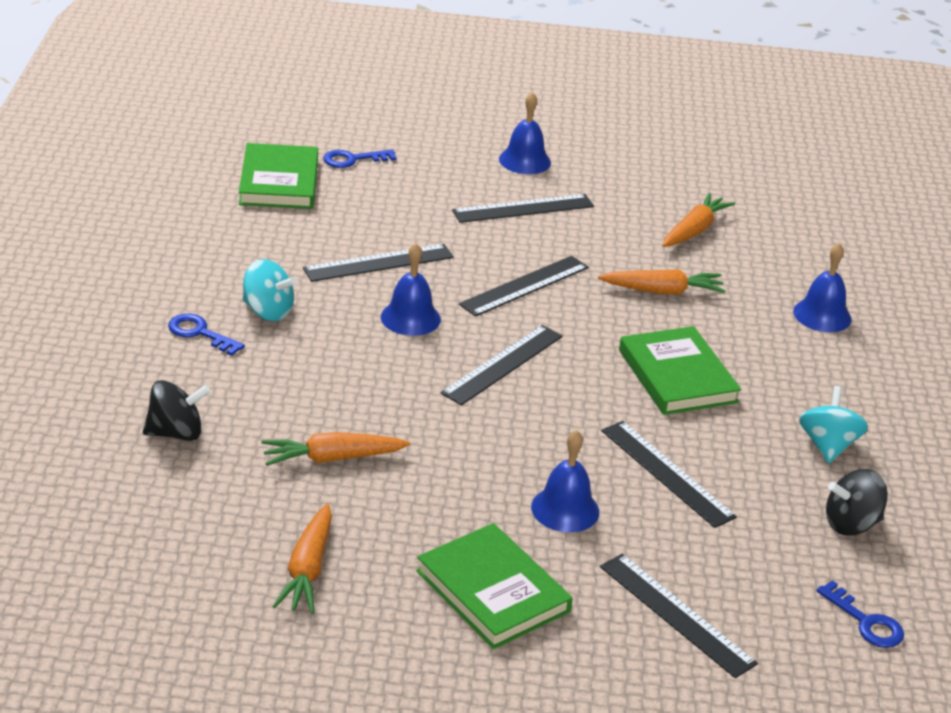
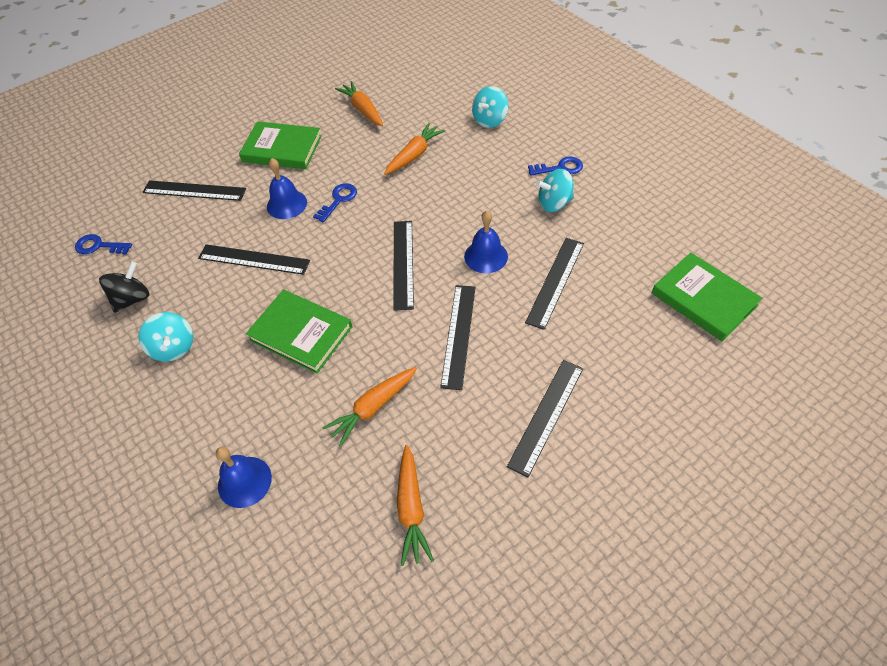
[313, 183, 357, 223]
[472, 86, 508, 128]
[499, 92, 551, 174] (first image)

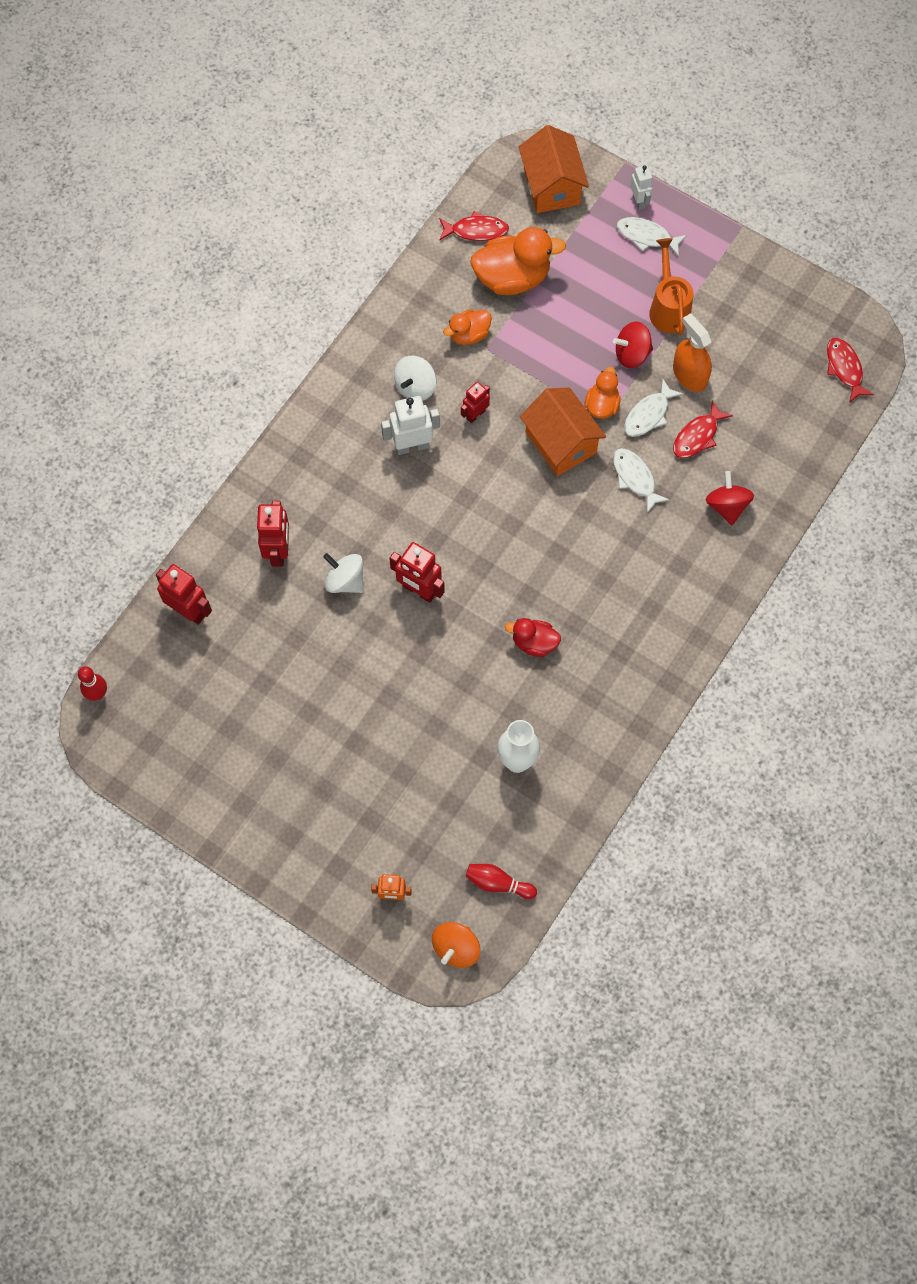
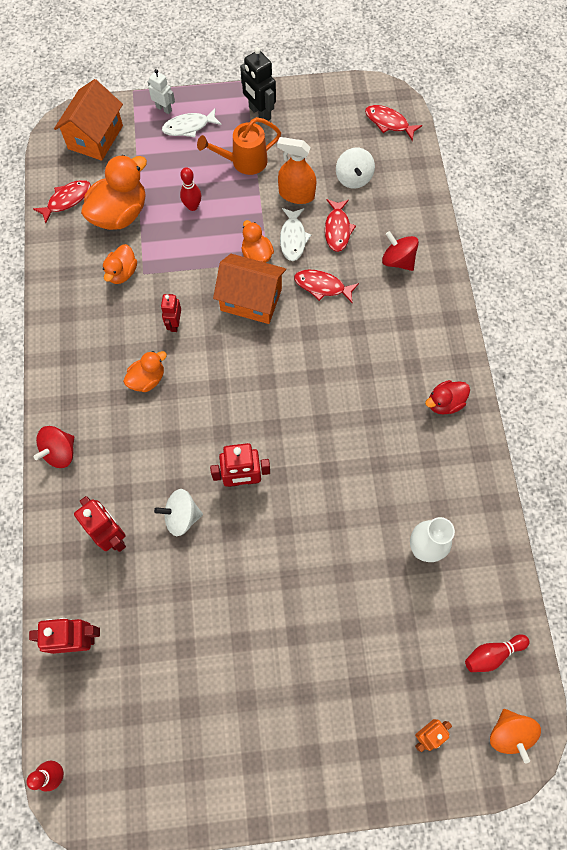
[34, 426, 74, 468]
[54, 79, 123, 161]
[123, 351, 167, 392]
[180, 167, 201, 211]
[197, 117, 281, 175]
[240, 47, 276, 121]
[294, 269, 359, 303]
[336, 148, 375, 189]
[425, 380, 470, 415]

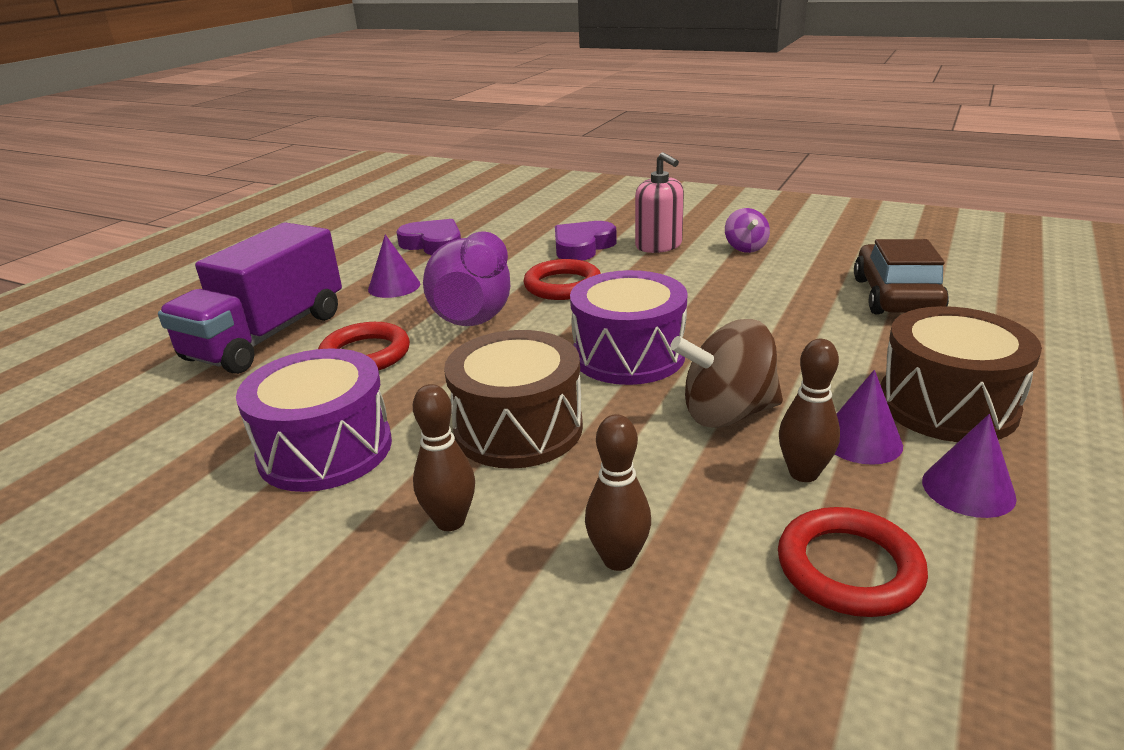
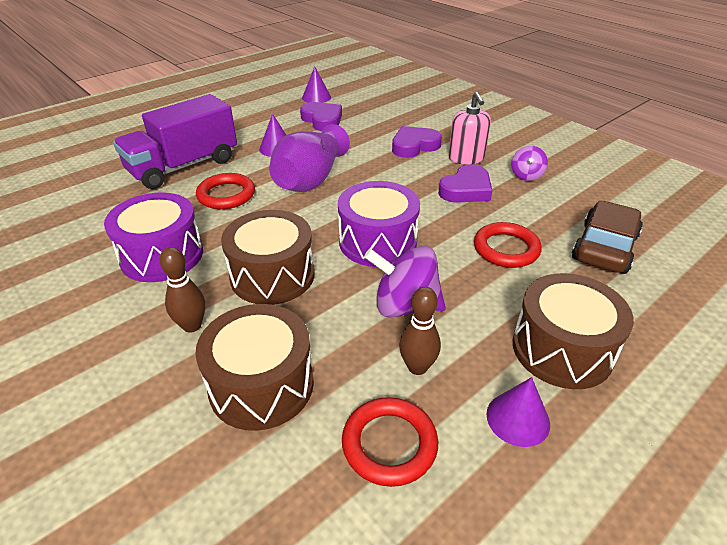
[195, 304, 314, 431]
[302, 67, 331, 103]
[364, 246, 446, 317]
[439, 164, 493, 203]
[474, 222, 542, 268]

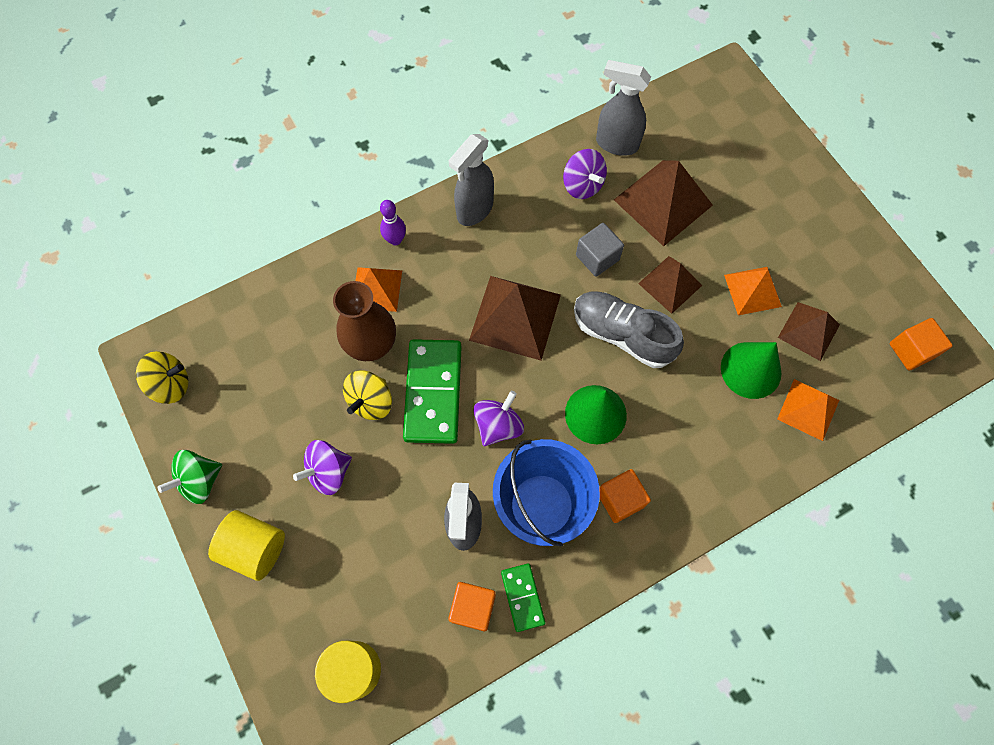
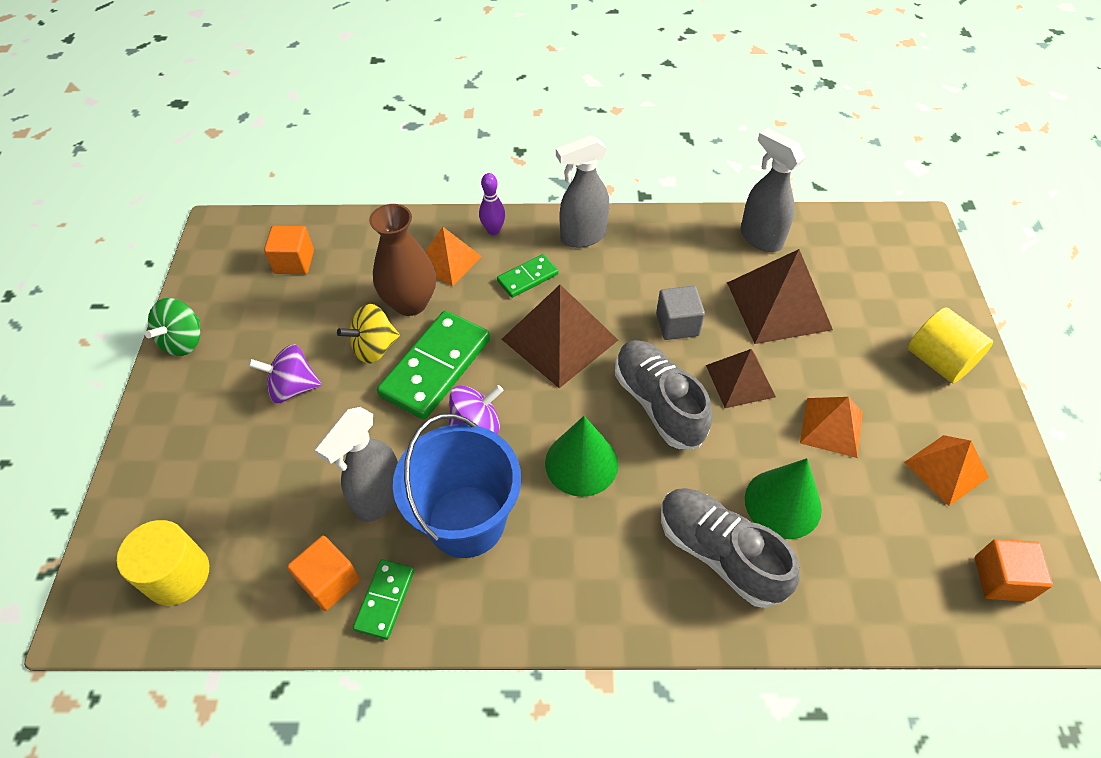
[145, 298, 200, 356]
[264, 225, 314, 274]
[497, 254, 559, 298]
[661, 488, 800, 608]
[904, 435, 989, 506]
[908, 307, 993, 383]
[136, 351, 188, 404] (first image)
[563, 149, 607, 199] (first image)
[778, 302, 840, 361] (first image)

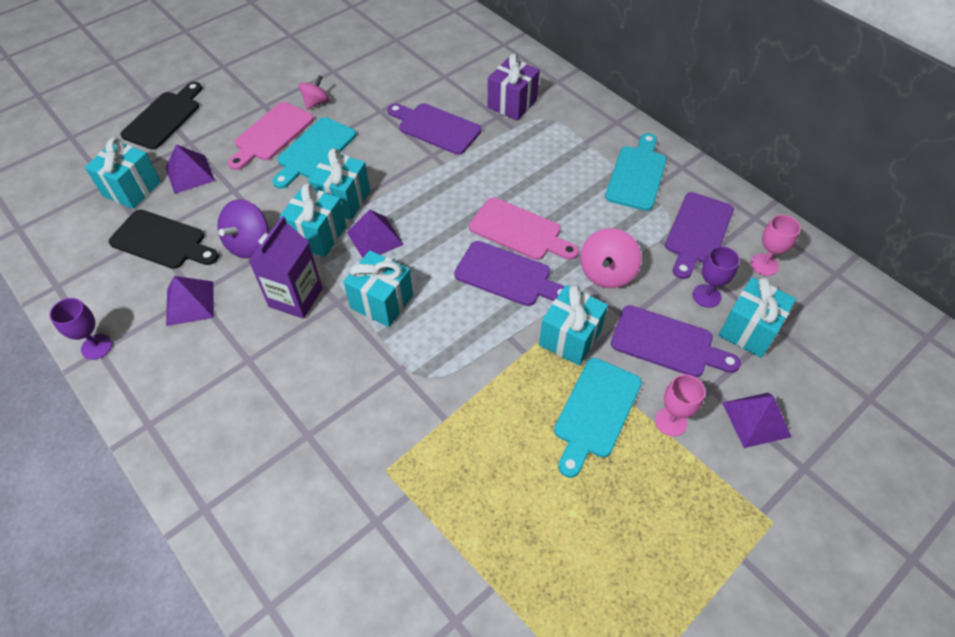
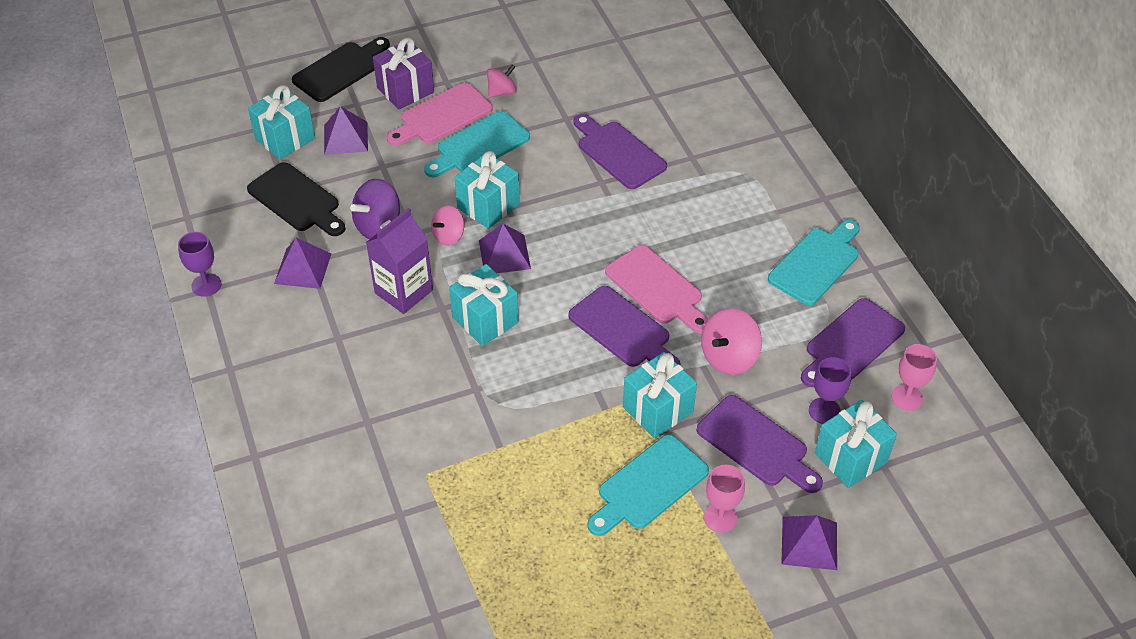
[373, 38, 434, 110]
[431, 205, 464, 245]

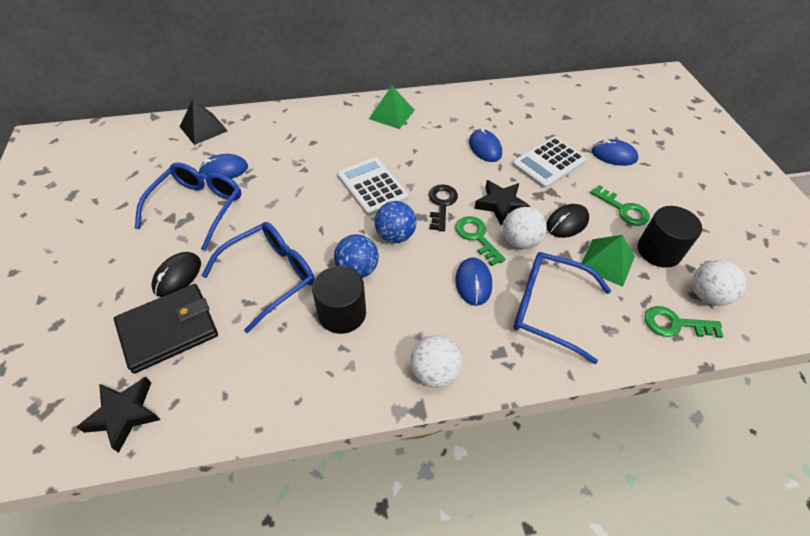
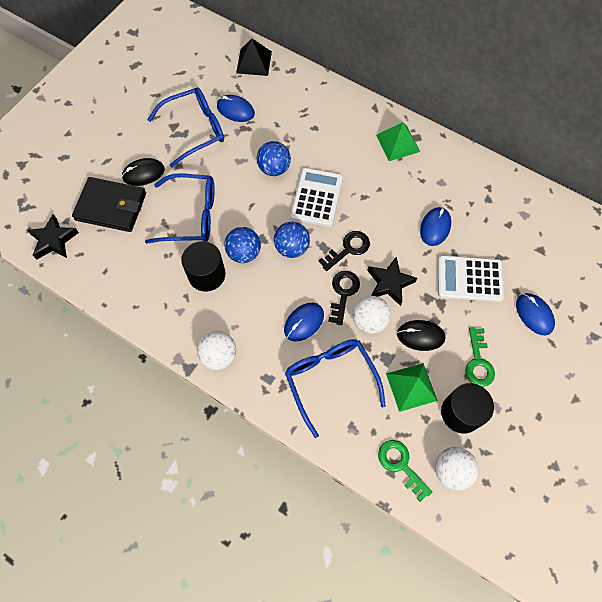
[257, 141, 291, 176]
[328, 271, 360, 325]

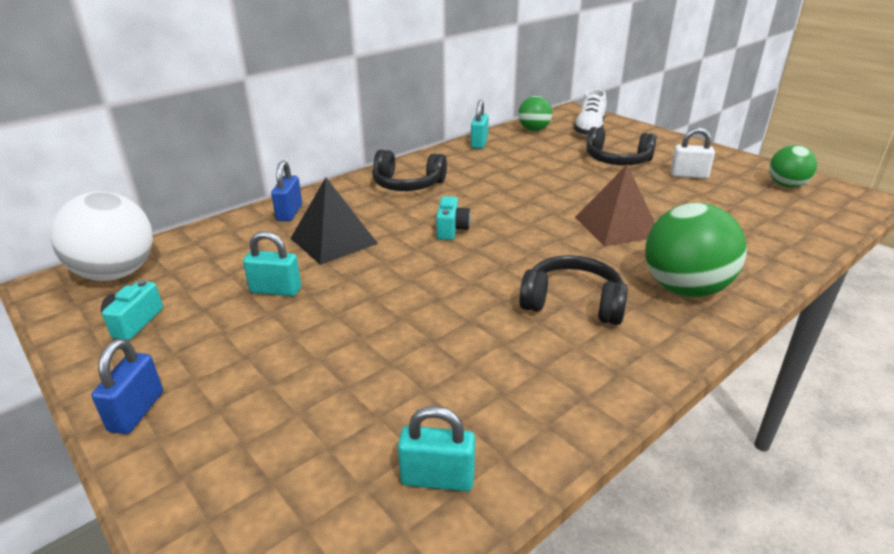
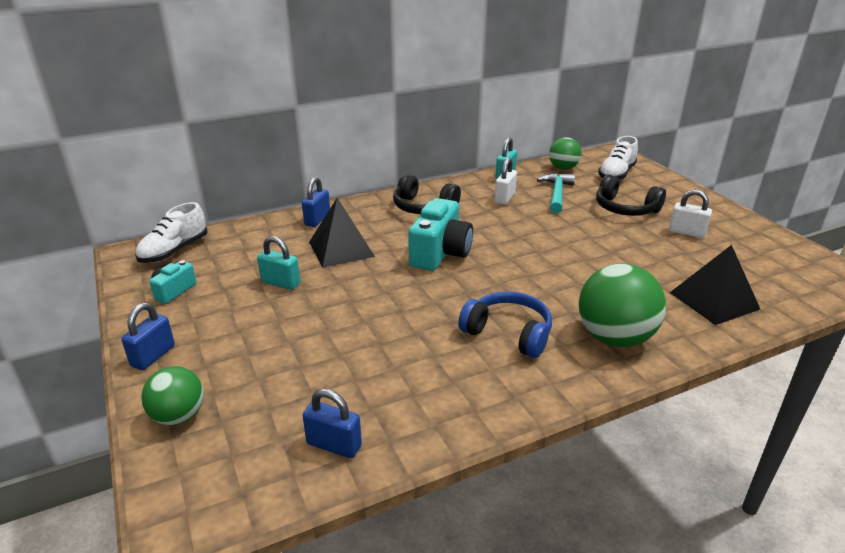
[135, 202, 208, 263]
[141, 366, 204, 425]
[302, 389, 362, 458]
[408, 198, 473, 271]
[458, 291, 552, 358]
[494, 158, 517, 205]
[537, 173, 575, 213]
[670, 245, 761, 325]
[575, 164, 655, 246] (first image)

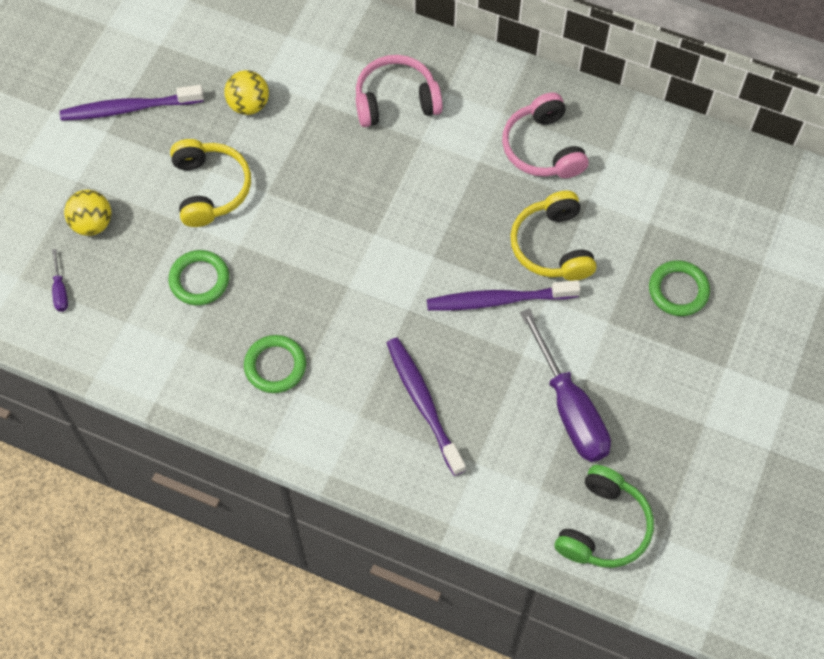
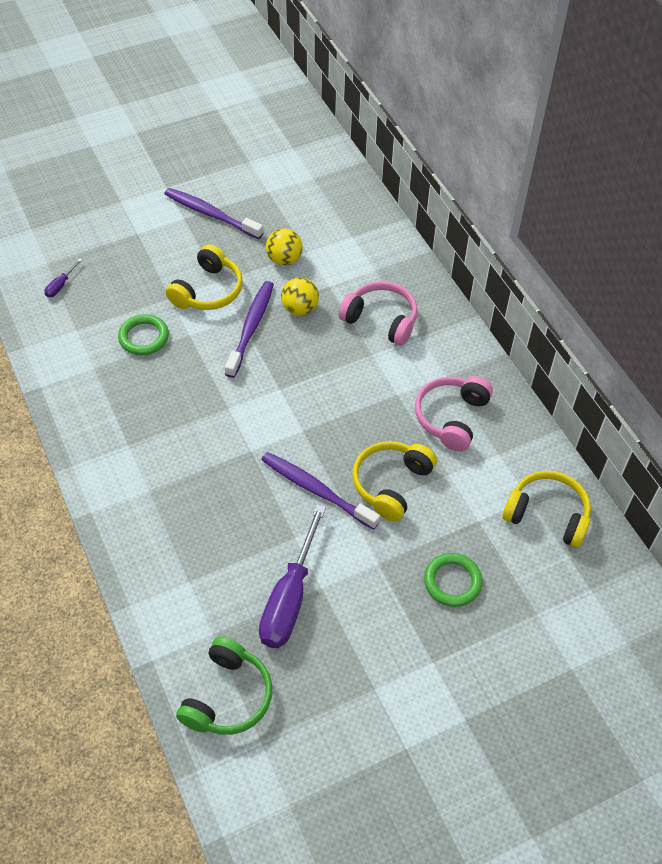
[176, 636, 272, 735]
[225, 281, 274, 378]
[281, 277, 319, 316]
[502, 471, 591, 548]
[244, 335, 306, 393] (first image)

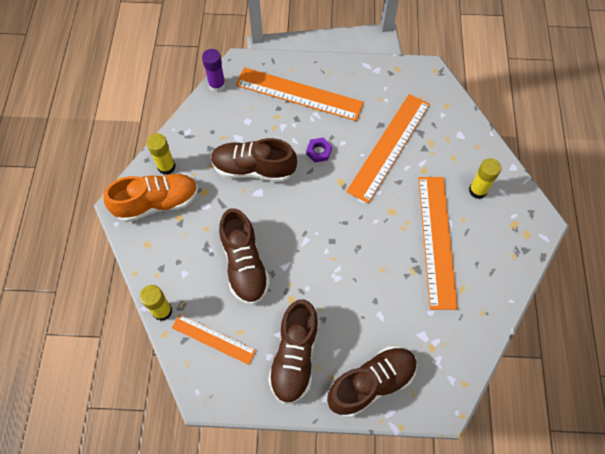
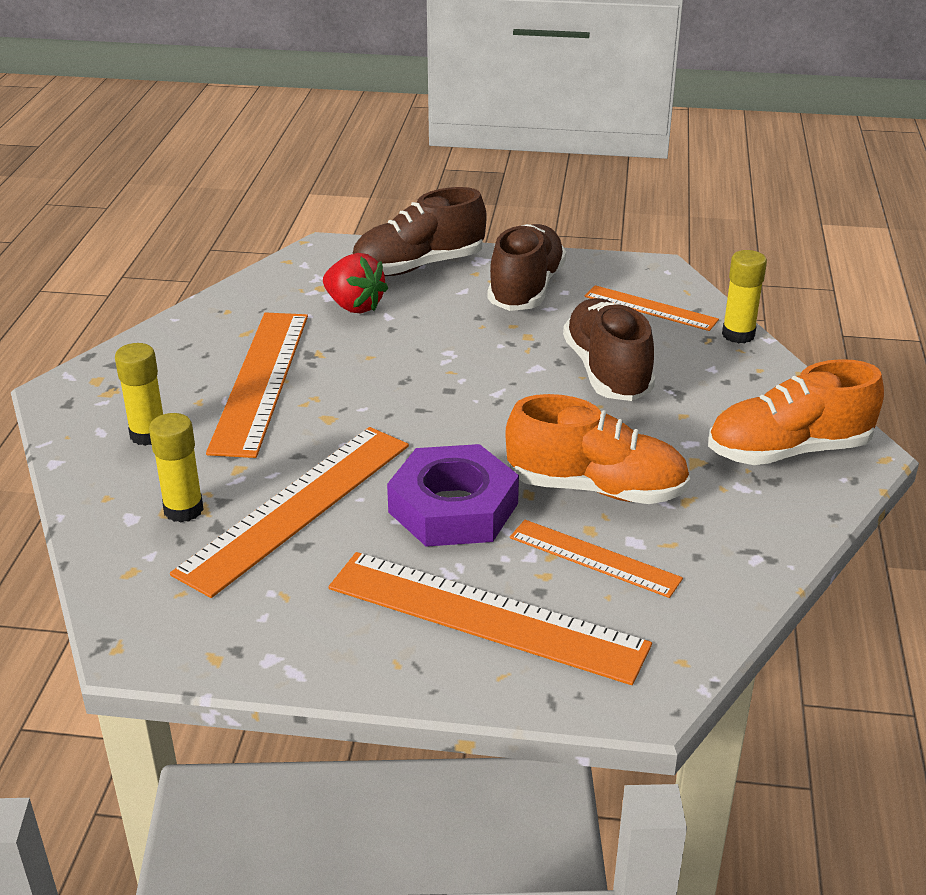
[149, 413, 204, 522]
[323, 253, 388, 314]
[387, 444, 519, 547]
[505, 394, 690, 504]
[510, 520, 683, 598]
[202, 49, 226, 93] (first image)

